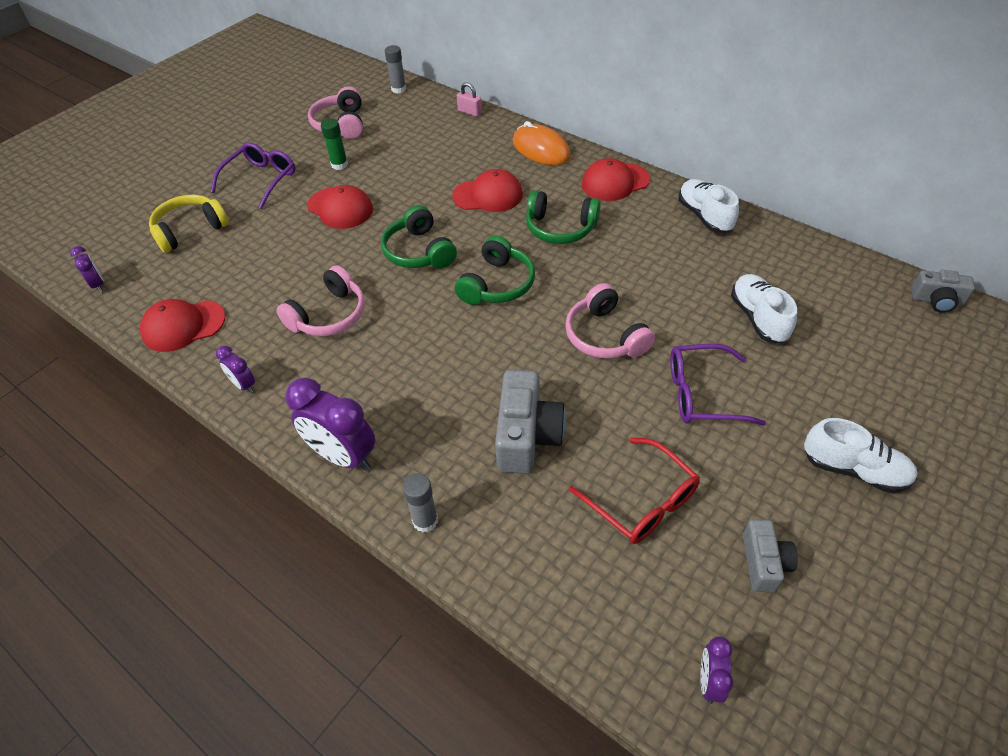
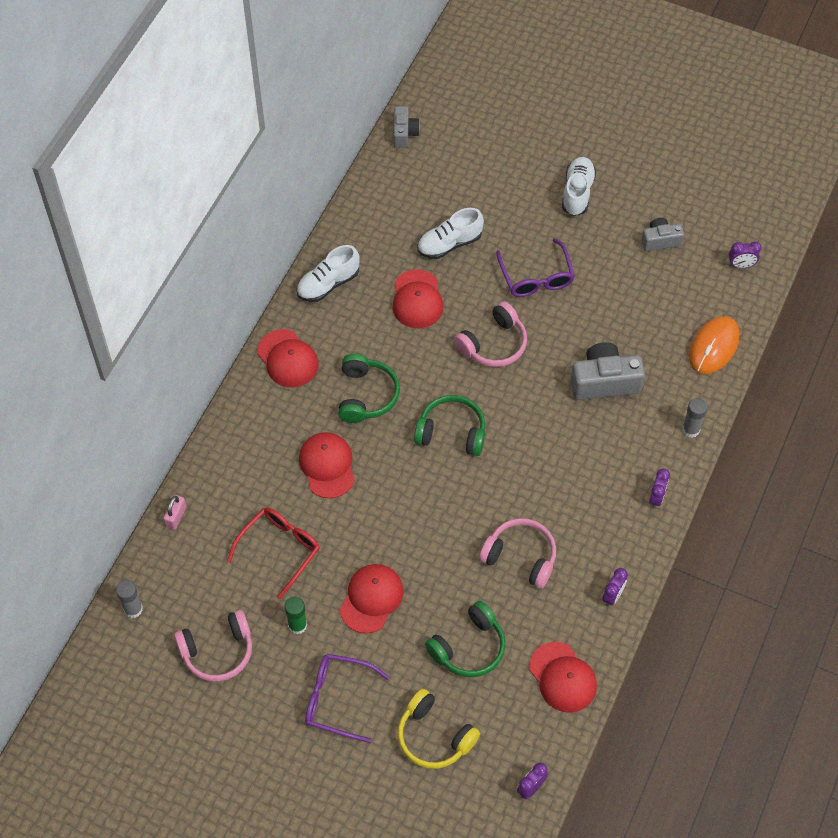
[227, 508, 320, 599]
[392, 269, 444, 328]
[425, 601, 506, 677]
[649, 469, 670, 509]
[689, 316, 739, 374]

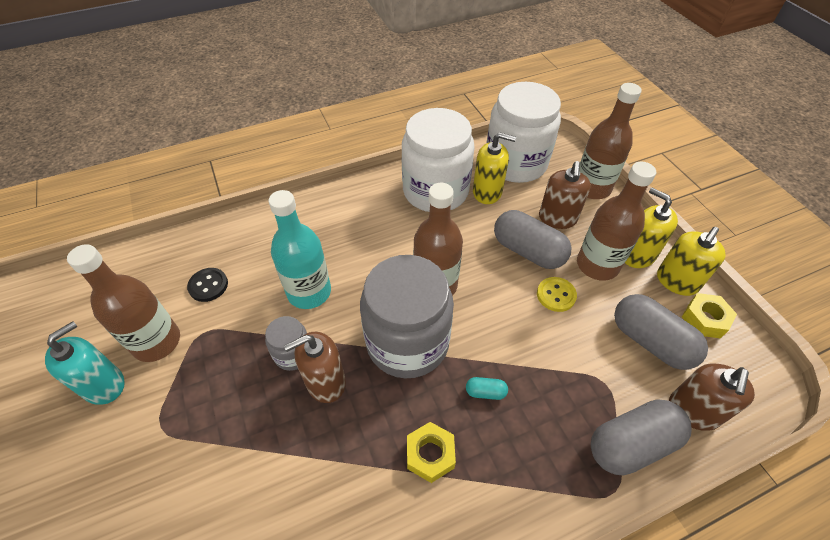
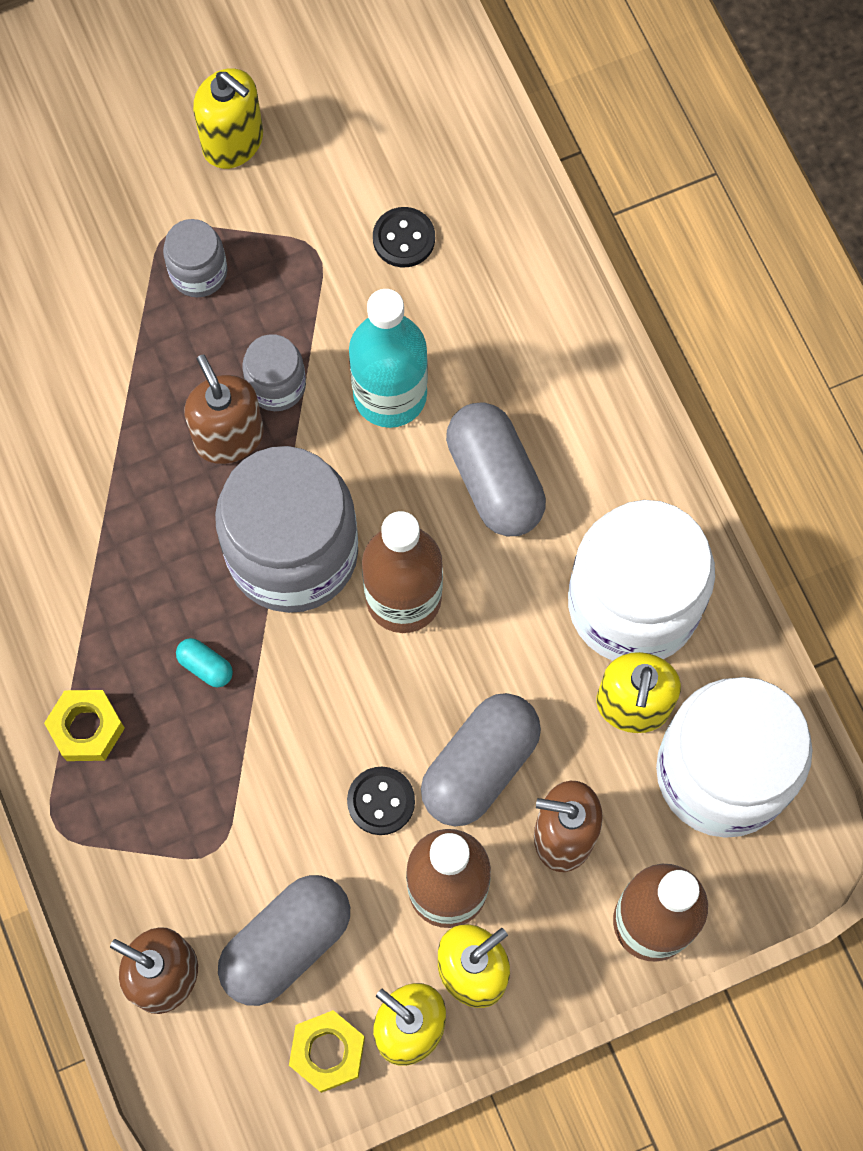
[44, 690, 125, 761]
[163, 219, 227, 297]
[176, 638, 233, 687]
[193, 68, 263, 169]
[347, 767, 415, 835]
[446, 402, 546, 537]
[67, 244, 180, 362] (first image)

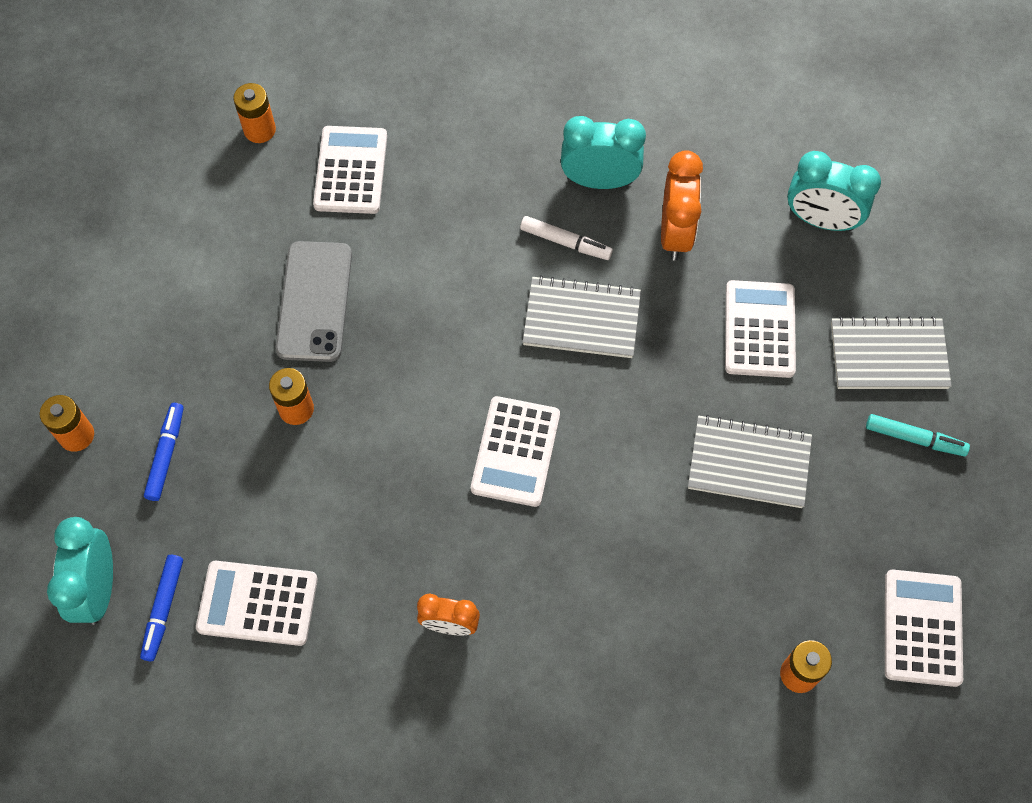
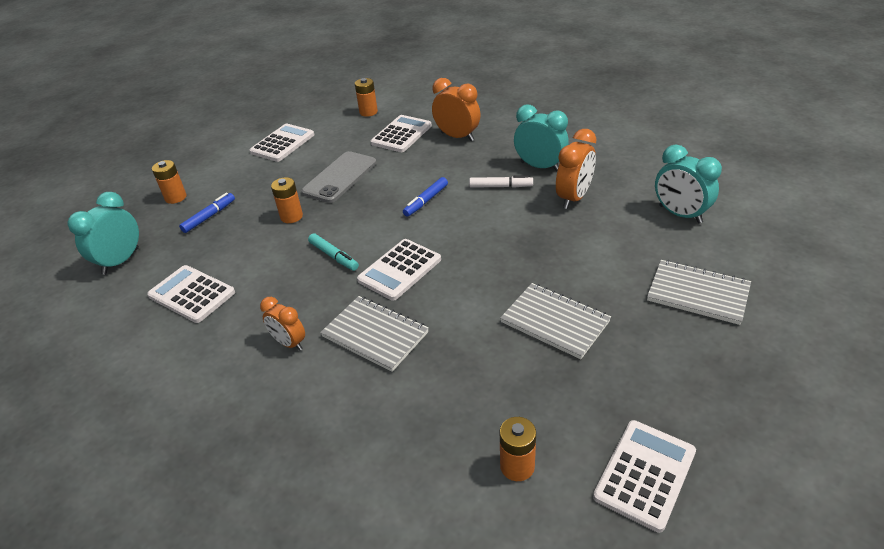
[249, 124, 315, 162]
[308, 233, 359, 271]
[320, 296, 429, 372]
[403, 177, 448, 217]
[432, 78, 481, 141]
[469, 175, 533, 188]

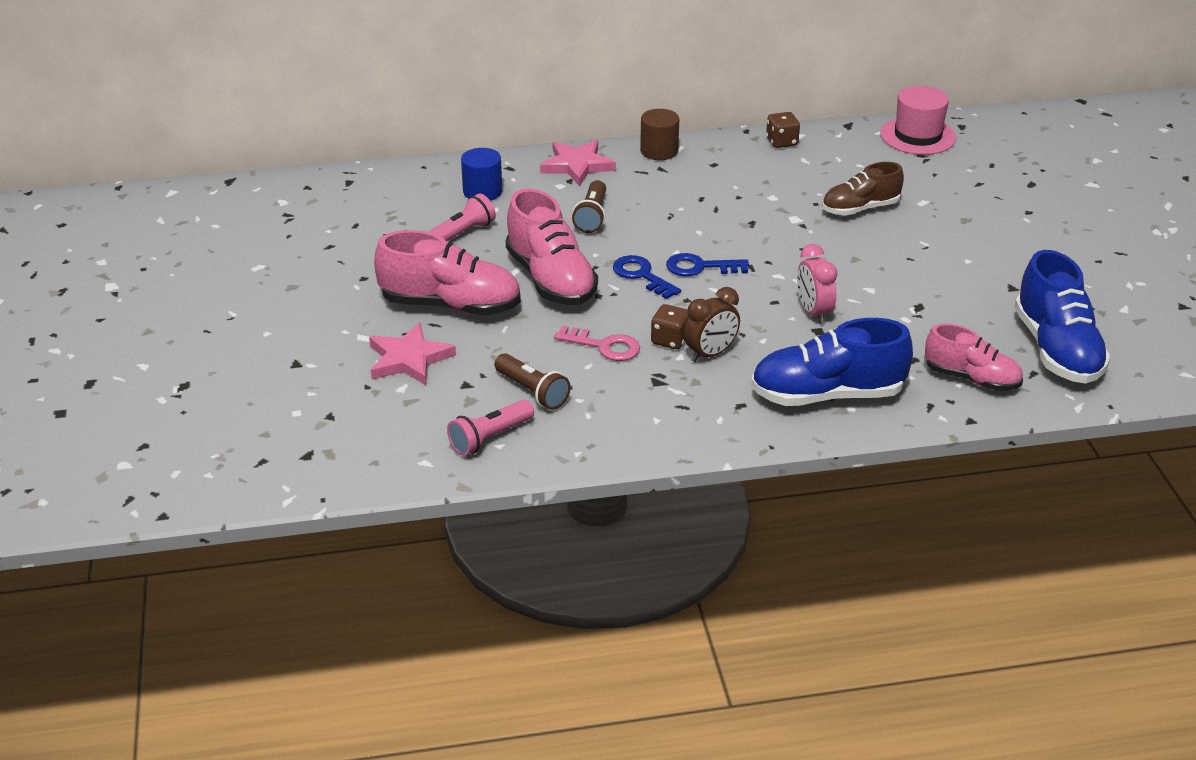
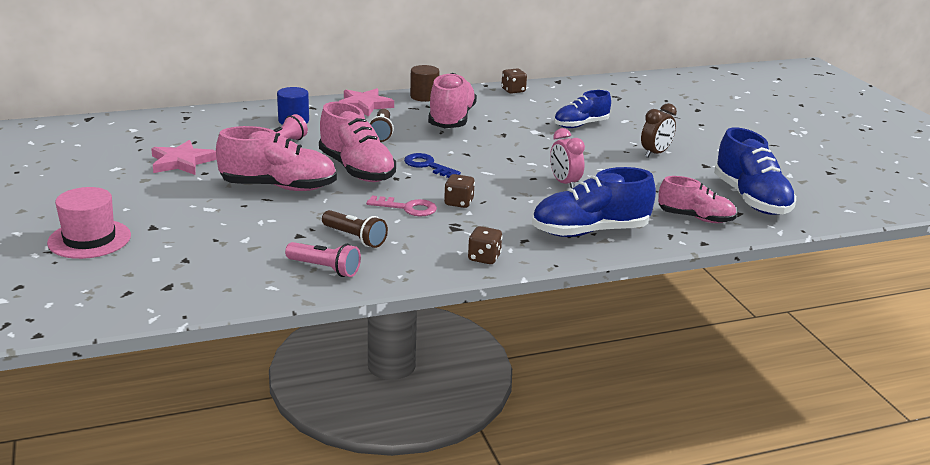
[47, 187, 131, 259]
[151, 140, 217, 175]
[285, 242, 361, 277]
[428, 73, 477, 128]
[468, 226, 502, 264]
[554, 90, 611, 128]
[641, 103, 677, 158]
[666, 253, 749, 277] (first image)

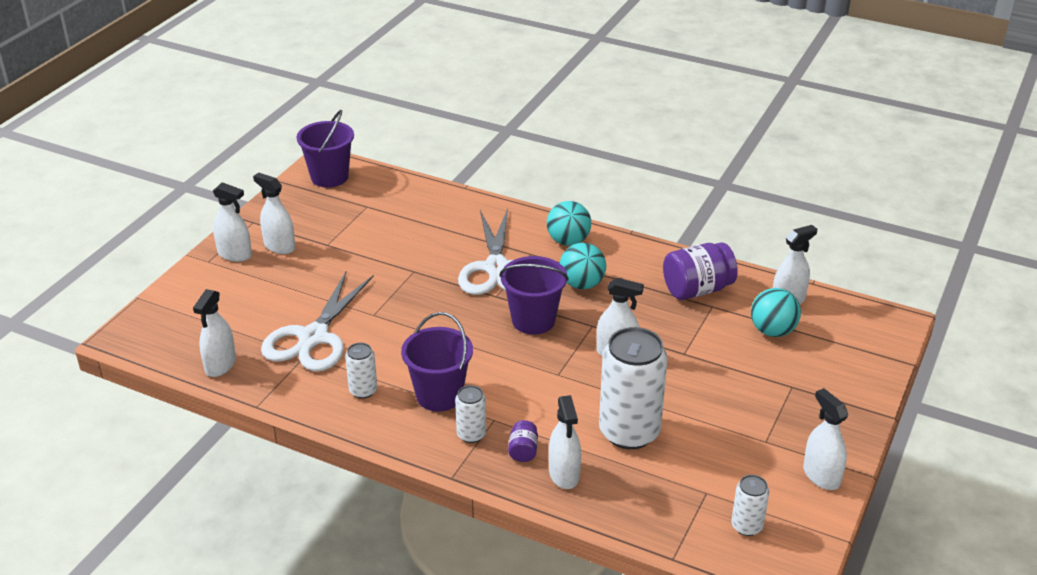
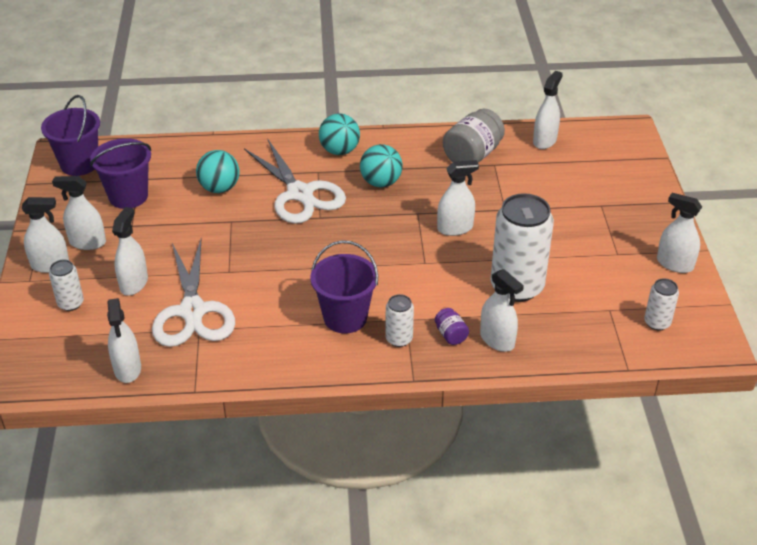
[49, 260, 84, 311]
[90, 138, 151, 209]
[112, 207, 148, 296]
[196, 150, 240, 193]
[443, 109, 505, 163]

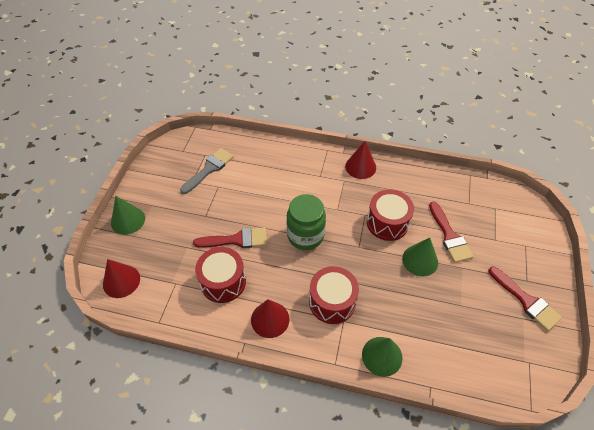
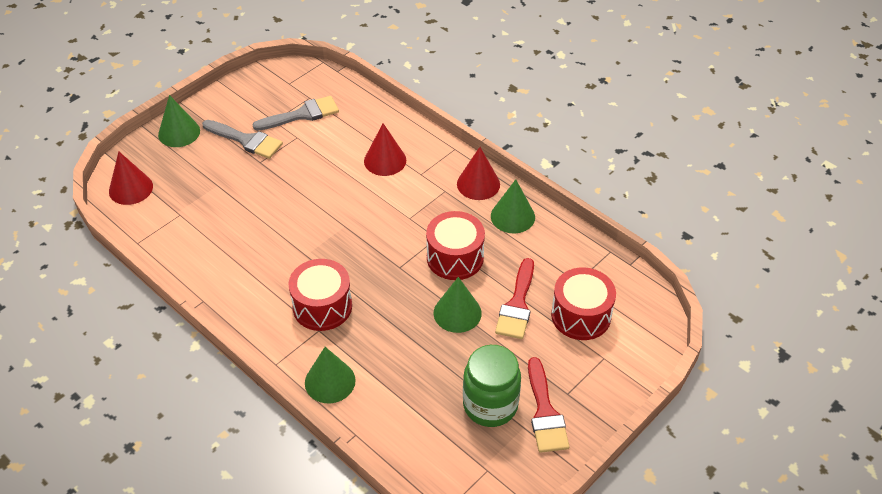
[202, 120, 283, 159]
[364, 123, 406, 176]
[463, 345, 521, 427]
[491, 179, 535, 233]
[551, 267, 616, 340]
[193, 227, 267, 248] (first image)

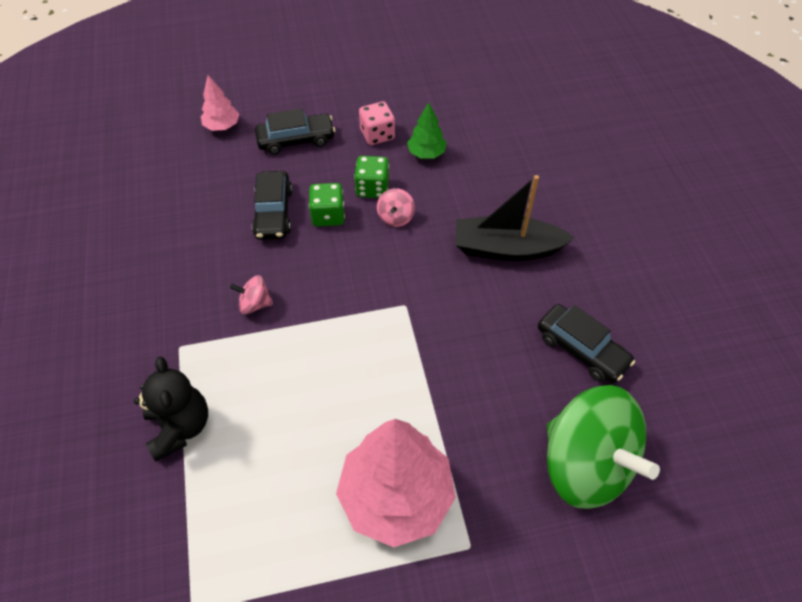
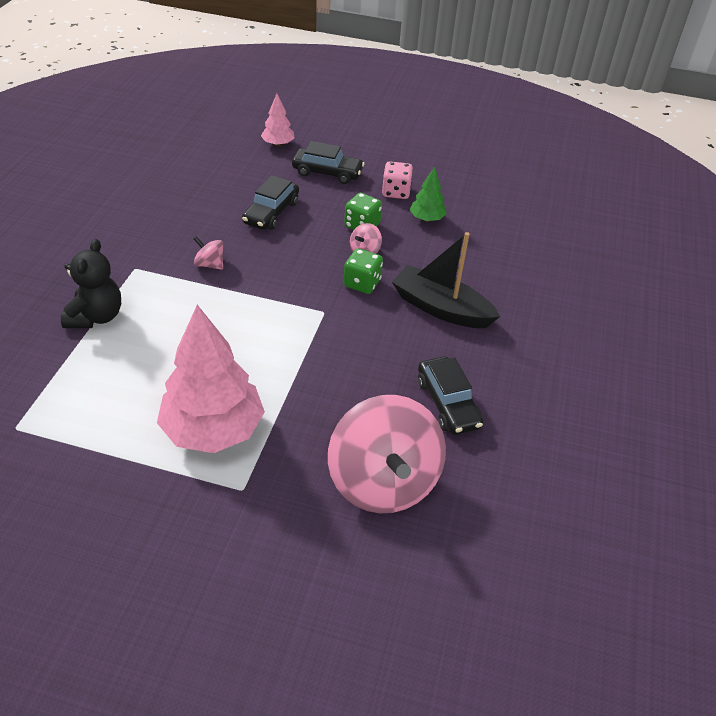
[328, 395, 446, 513]
[344, 248, 383, 294]

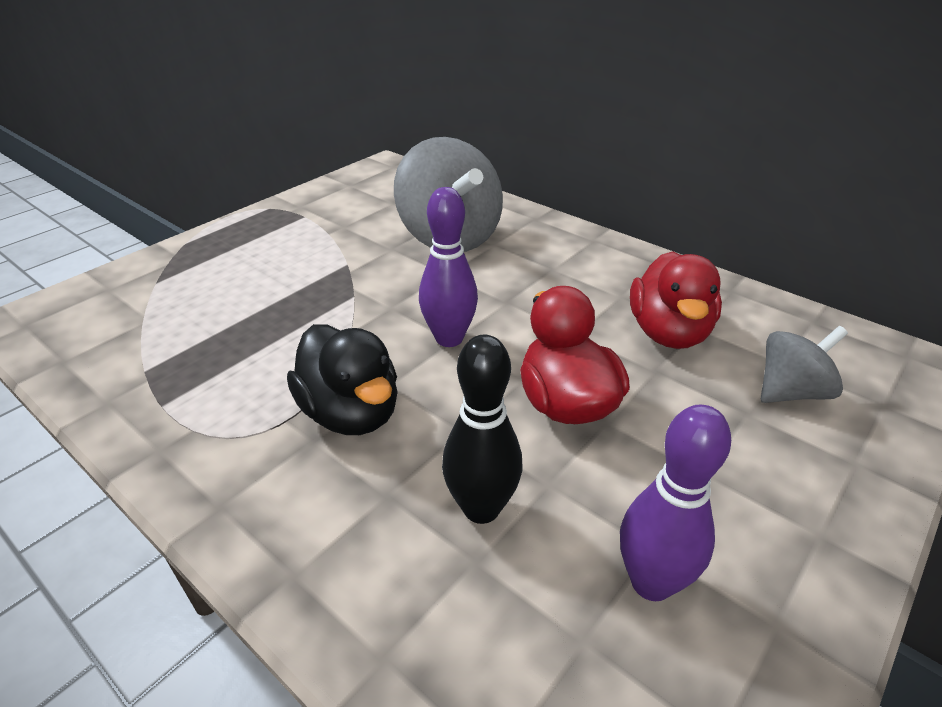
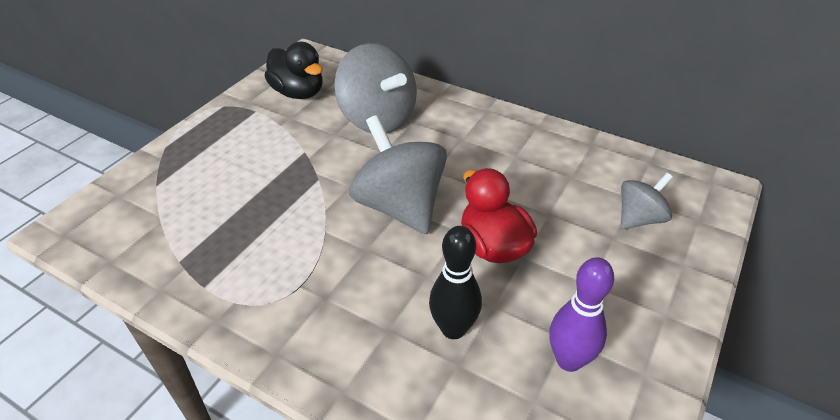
[265, 42, 323, 99]
[349, 115, 447, 234]
[630, 251, 722, 349] (first image)

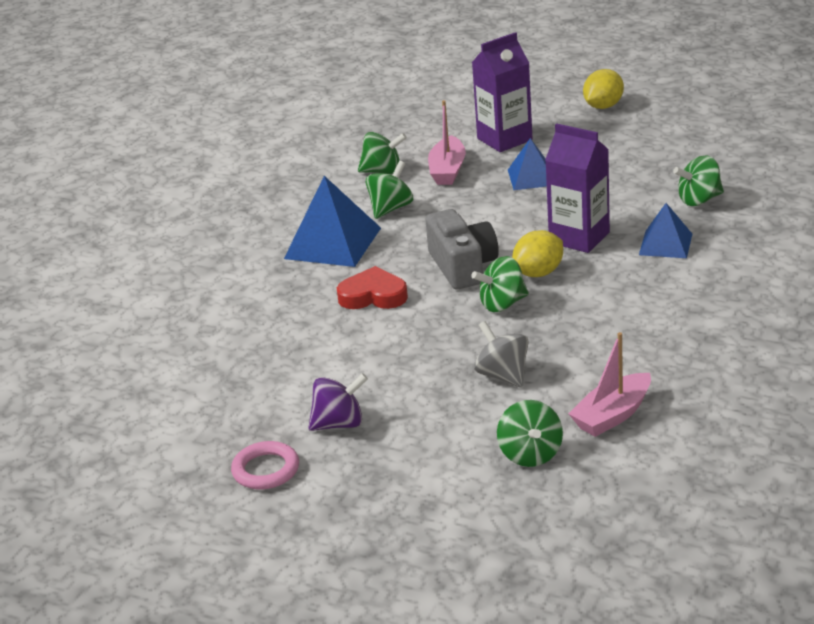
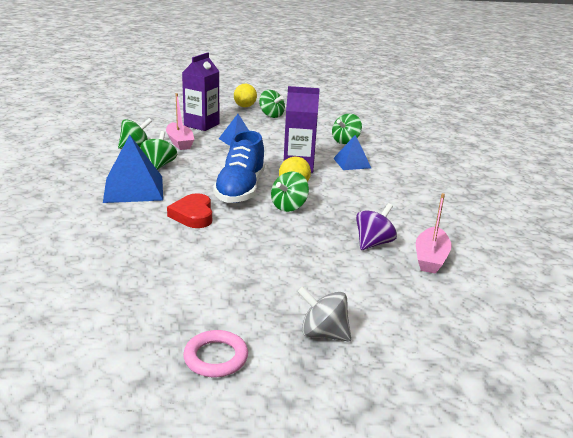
[167, 193, 212, 228]
[213, 131, 265, 203]
[259, 90, 285, 118]
[297, 286, 351, 342]
[356, 203, 397, 250]

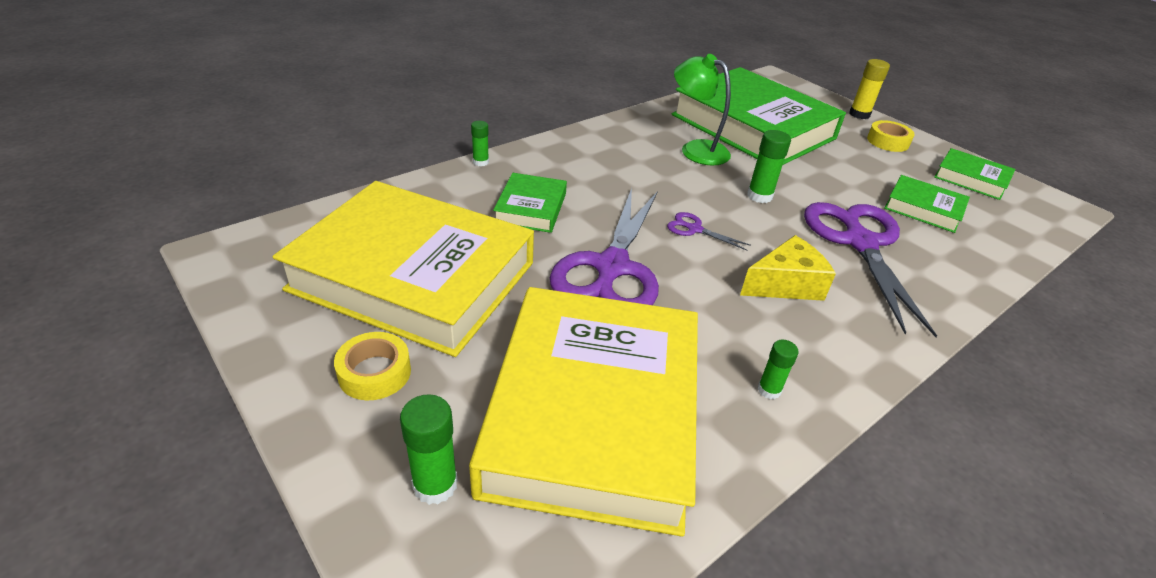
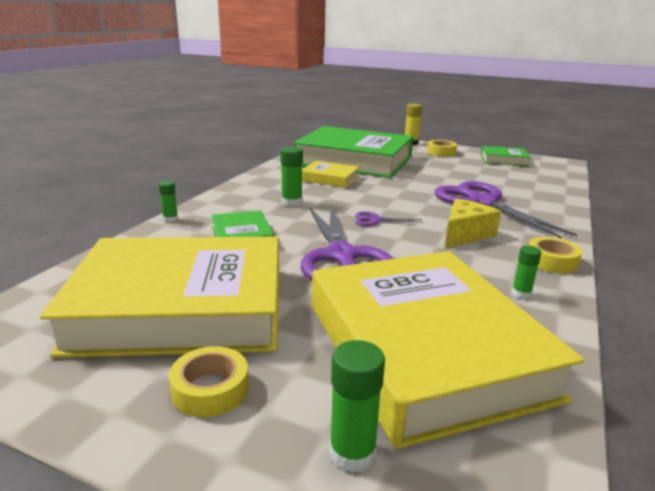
[280, 147, 303, 207]
[302, 161, 360, 188]
[528, 237, 582, 273]
[884, 175, 970, 233] (first image)

